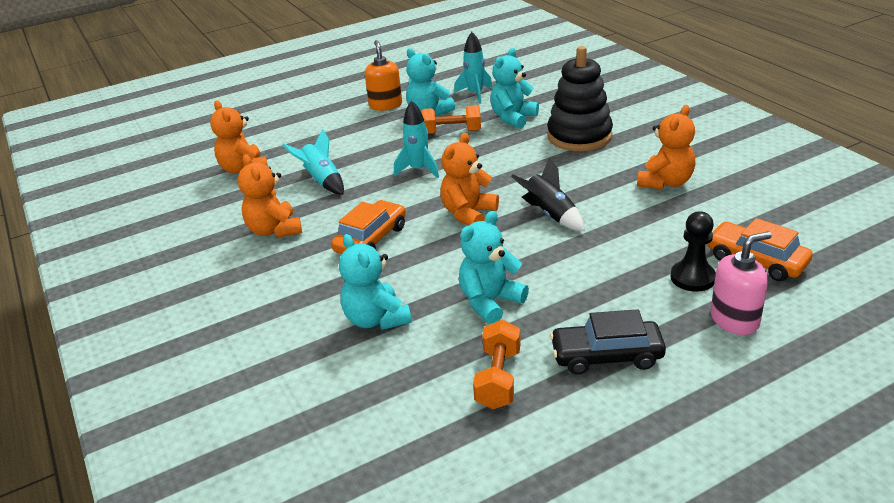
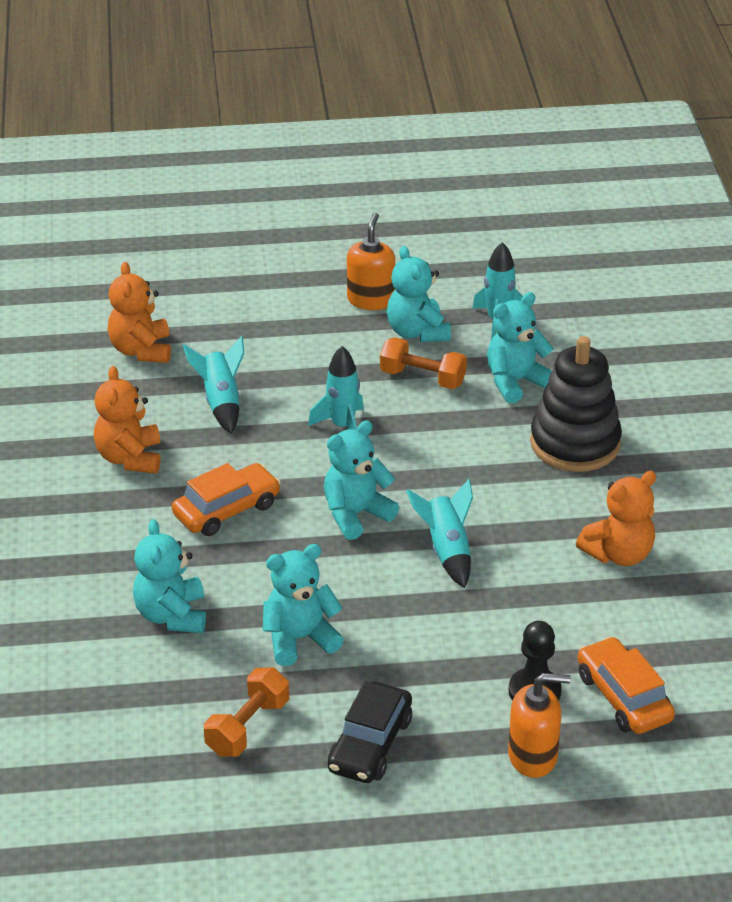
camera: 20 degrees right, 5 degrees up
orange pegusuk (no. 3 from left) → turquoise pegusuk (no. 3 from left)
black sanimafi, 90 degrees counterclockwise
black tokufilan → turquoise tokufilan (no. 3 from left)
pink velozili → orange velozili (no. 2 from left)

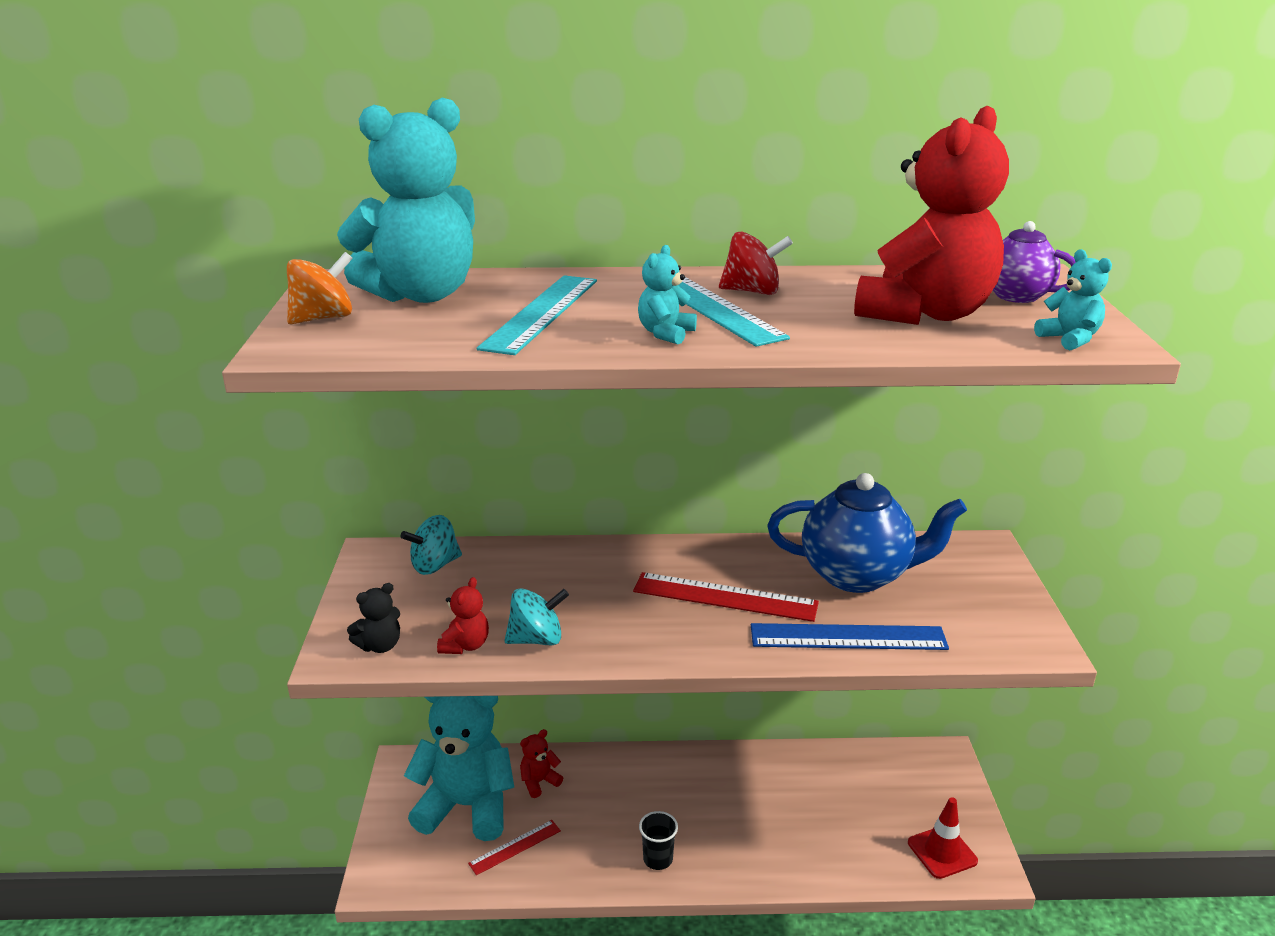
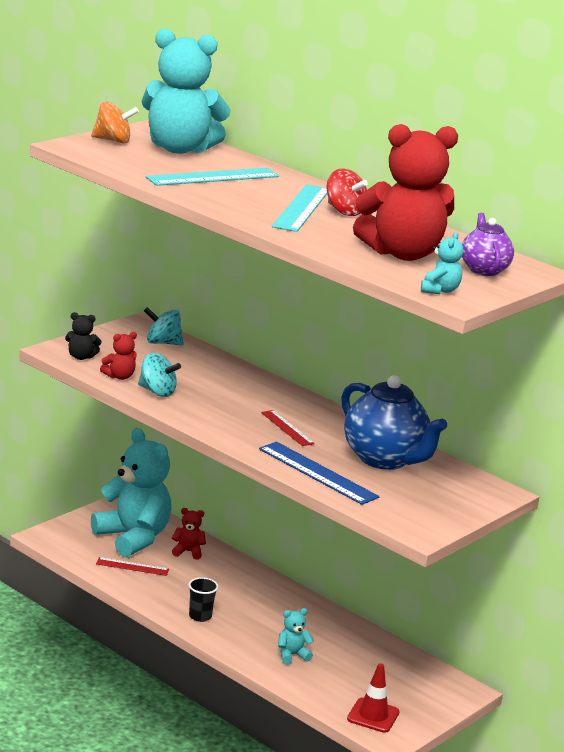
camera: 40 degrees right, 5 degrees down
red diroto (no. 2 from left), x0.58
turquoise pegusuk (no. 3 from left), shifted

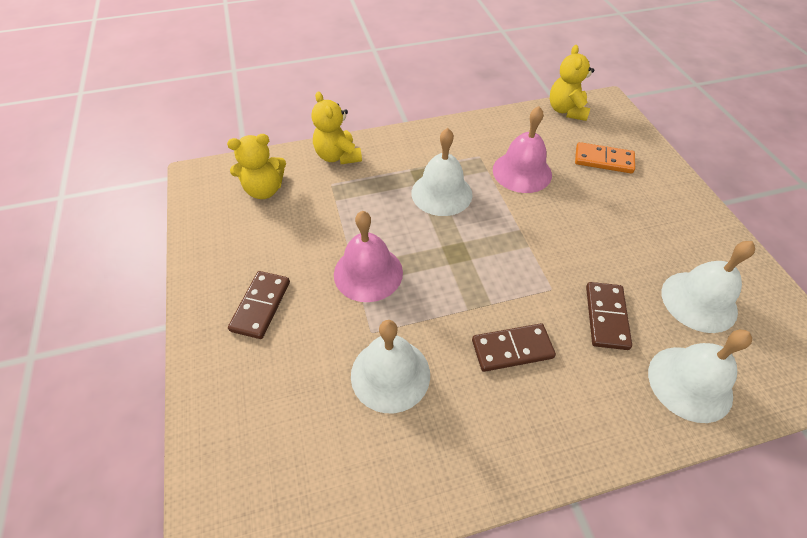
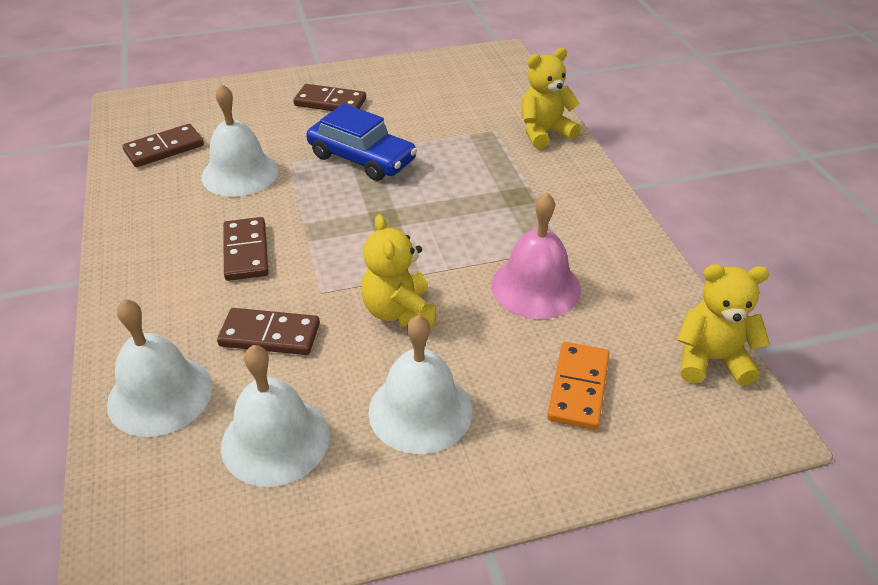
camera: 90 degrees right, 10 degrees down
- → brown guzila (no. 1 from left)
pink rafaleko (no. 1 from left) → blue sanimafi
yellow pegusuk (no. 1 from left), shifted
white rafaleko (no. 2 from left in the first image) → white rafaleko (no. 4 from left), shifted

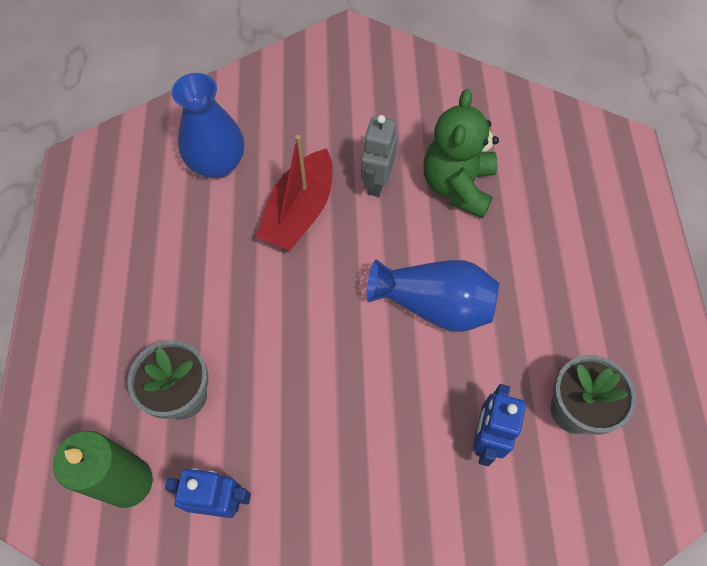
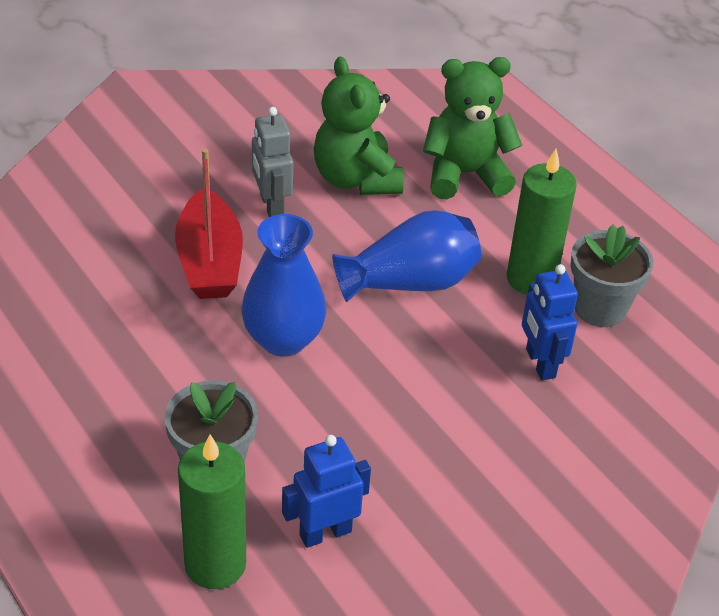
camera: 35 degrees left, 20 degrees down
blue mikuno (no. 1 from left), shifted
- → green pegusuk (no. 2 from left)
- → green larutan (no. 2 from left)

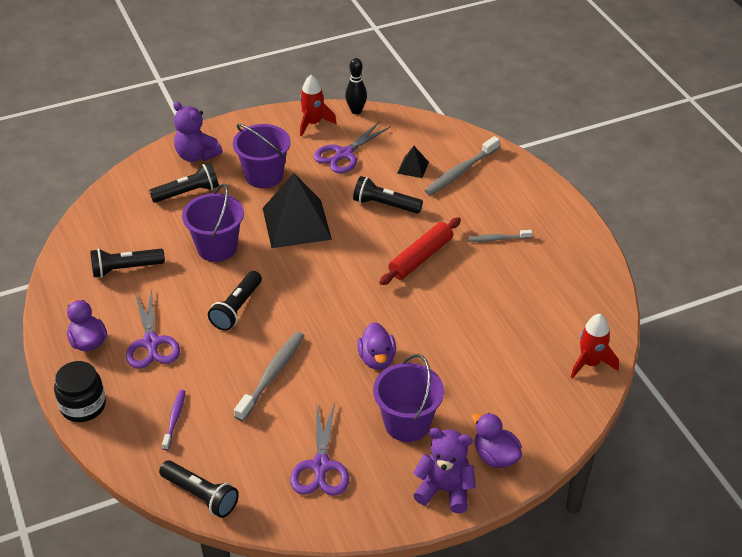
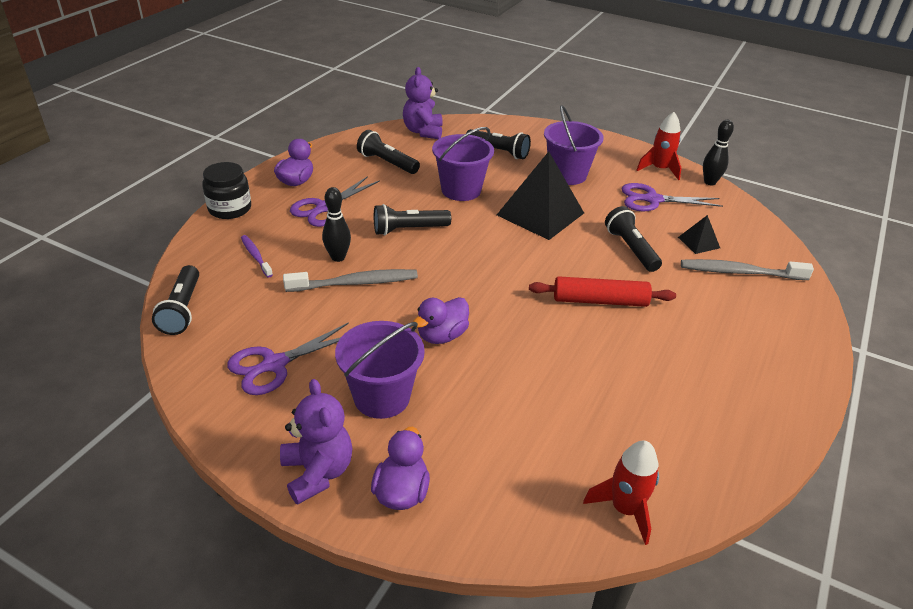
camera: 50 degrees right, 5 degrees down
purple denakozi, 90 degrees counterclockwise
- → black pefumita (no. 1 from left)
purple pegusuk (no. 1 from left in the first image) → purple pegusuk (no. 2 from left), shifted
grey denakozi (no. 3 from left) → -

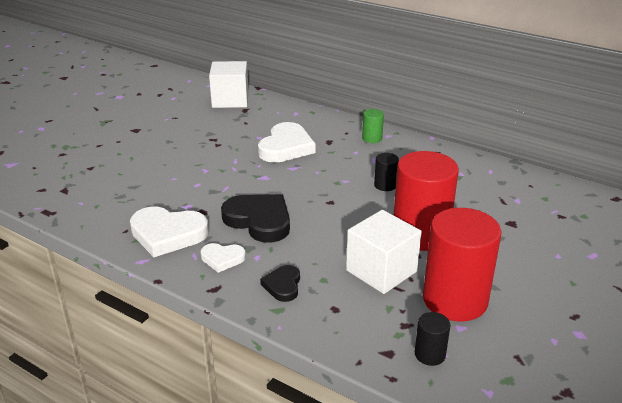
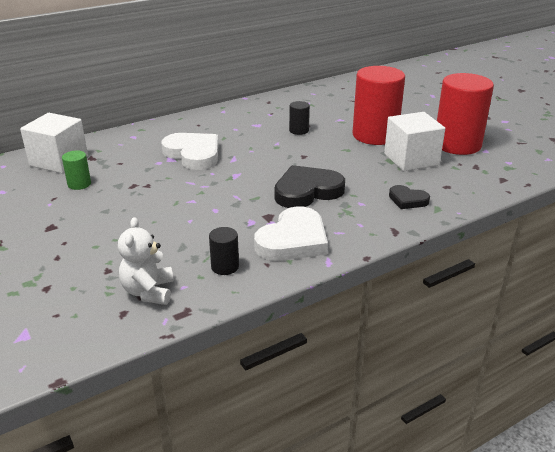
camera: 65 degrees left, 0 degrees up
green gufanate, shifted
- → white pegusuk
black gufanate (no. 2 from left in the first image) → black gufanate (no. 1 from left), shifted
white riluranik (no. 2 from left) → -

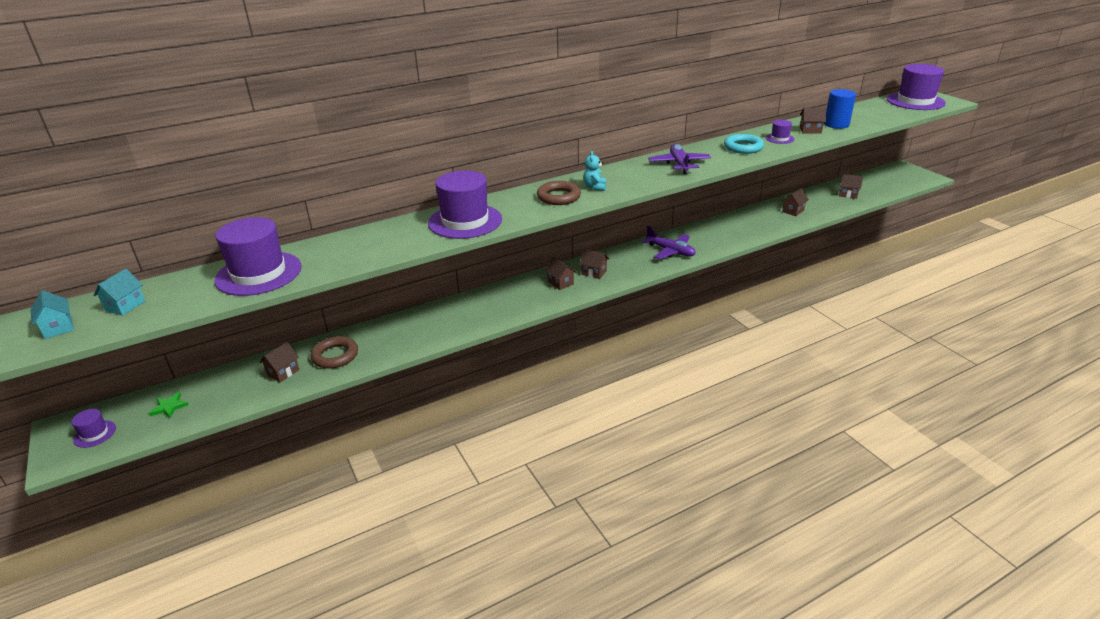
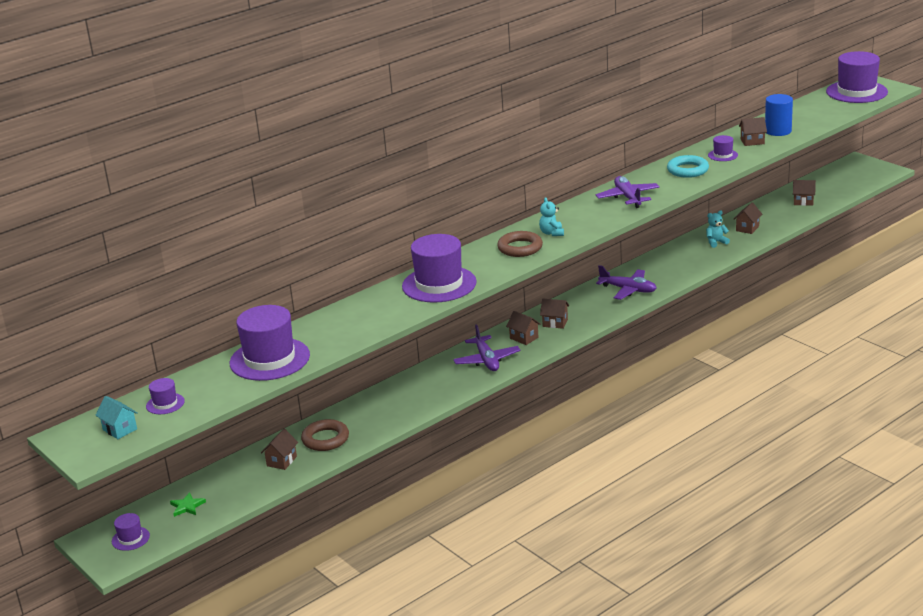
camera: 10 degrees left, 5 degrees down
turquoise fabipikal (no. 2 from left) → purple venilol (no. 2 from left)
- → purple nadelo (no. 1 from left)
- → turquoise pegusuk (no. 2 from left)

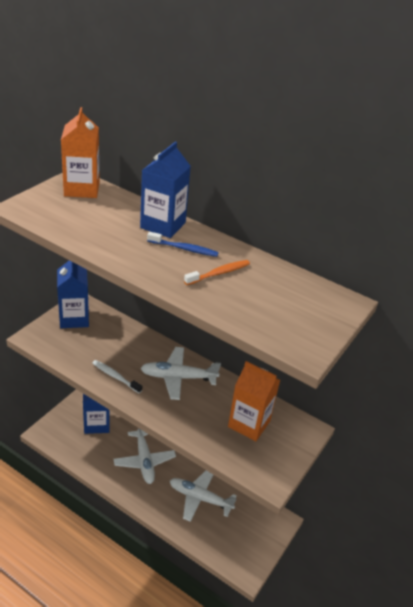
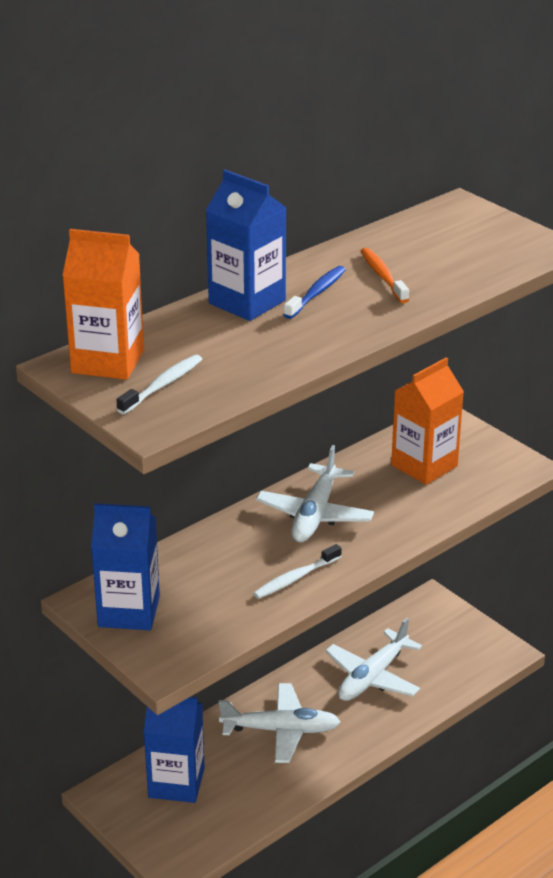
camera: 70 degrees left, 5 degrees down
- → white denakozi (no. 1 from left)

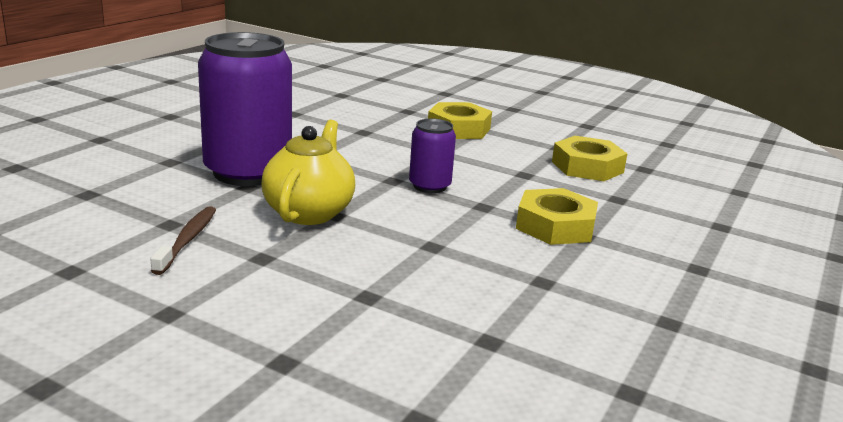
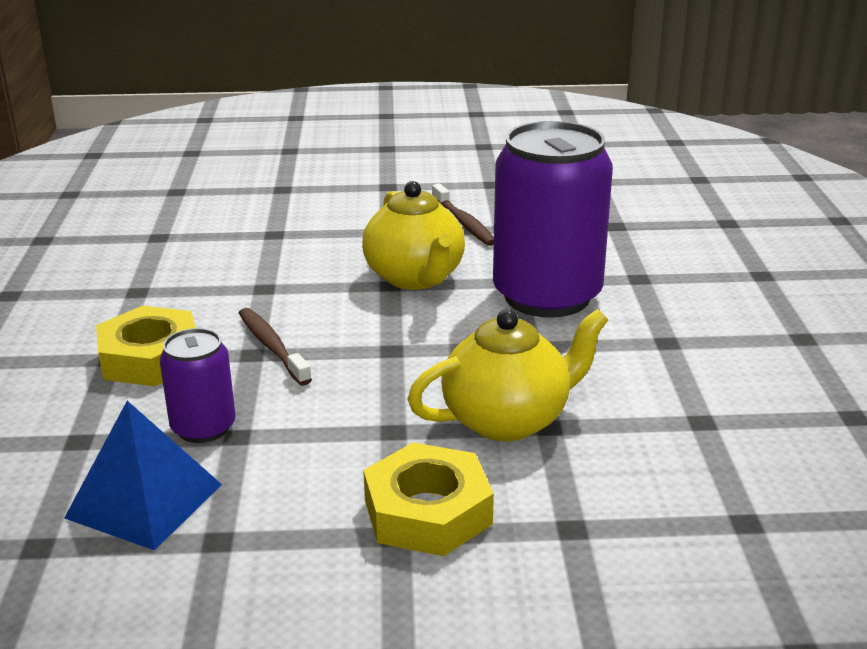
camera: 150 degrees right, 5 degrees up
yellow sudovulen (no. 3 from left) → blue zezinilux
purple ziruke (no. 2 from left in the first image) → purple ziruke (no. 1 from left), shifted
- → brown denakozi (no. 1 from left)
- → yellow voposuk (no. 2 from left)

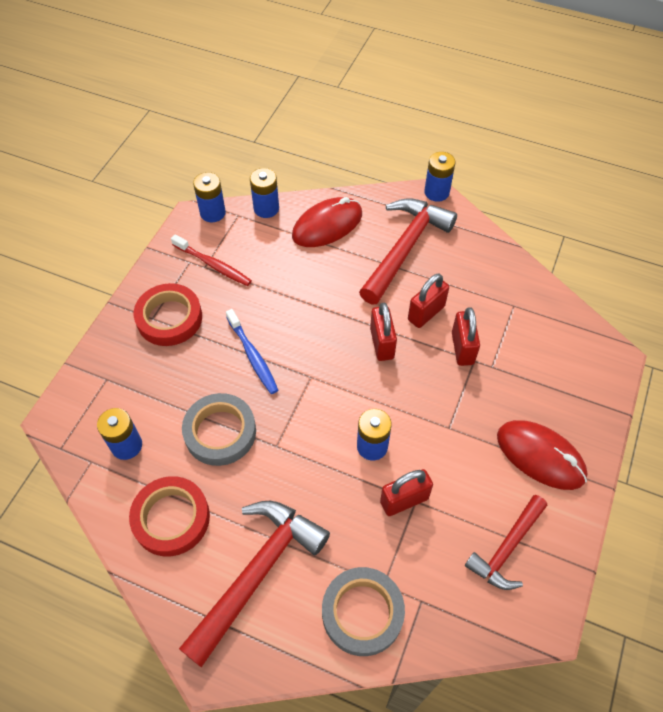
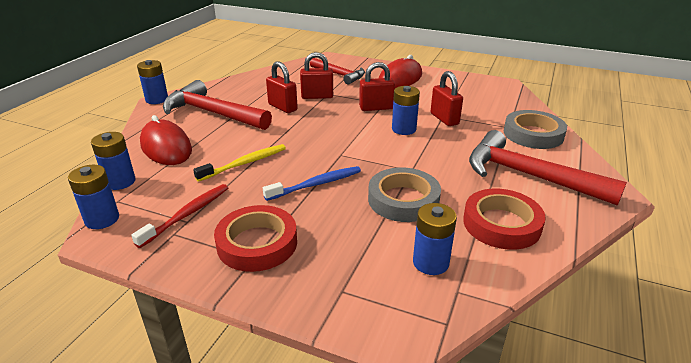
camera: 90 degrees left, 25 degrees down
- → yellow denakozi
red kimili (no. 3 from left in the first image) → red kimili (no. 2 from left), shifted
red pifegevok (no. 1 from left in the first image) → red pifegevok (no. 3 from left), shifted

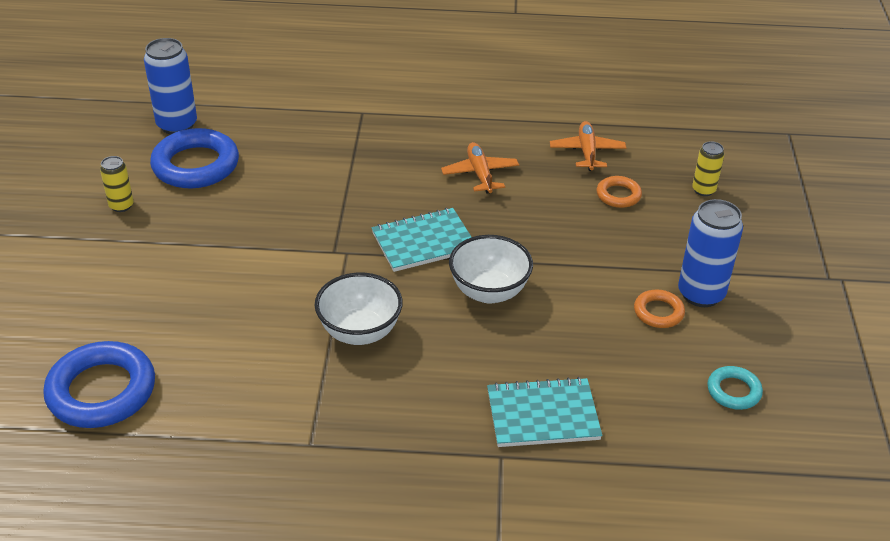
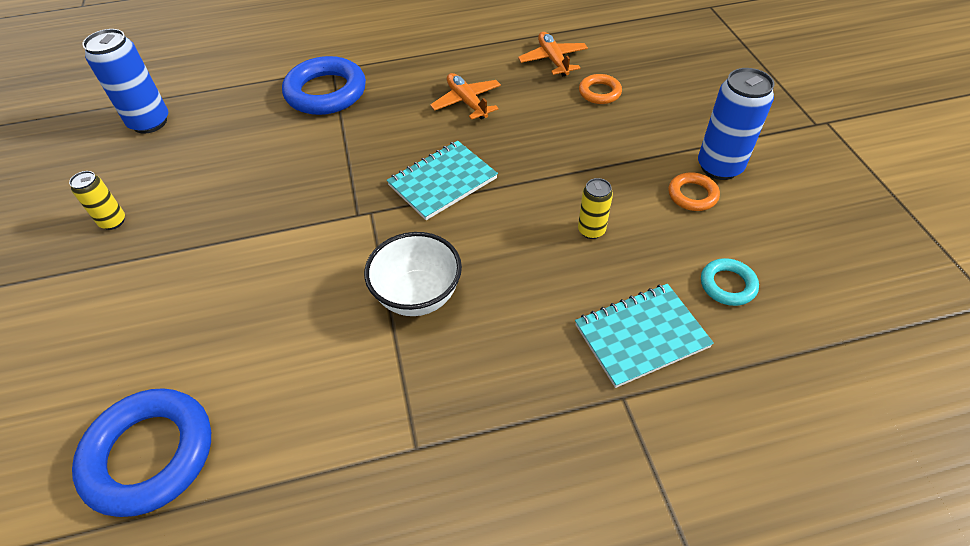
camera: 15 degrees left, 10 degrees up
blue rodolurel (no. 2 from left), shifted
yellow ziruke (no. 2 from left), shifted
turquoise rodolurel, shifted
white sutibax (no. 2 from left) → -

